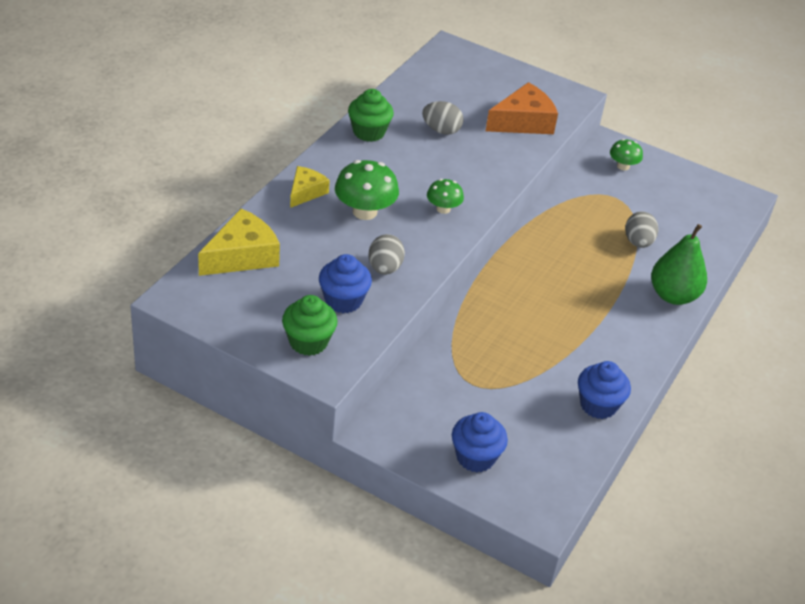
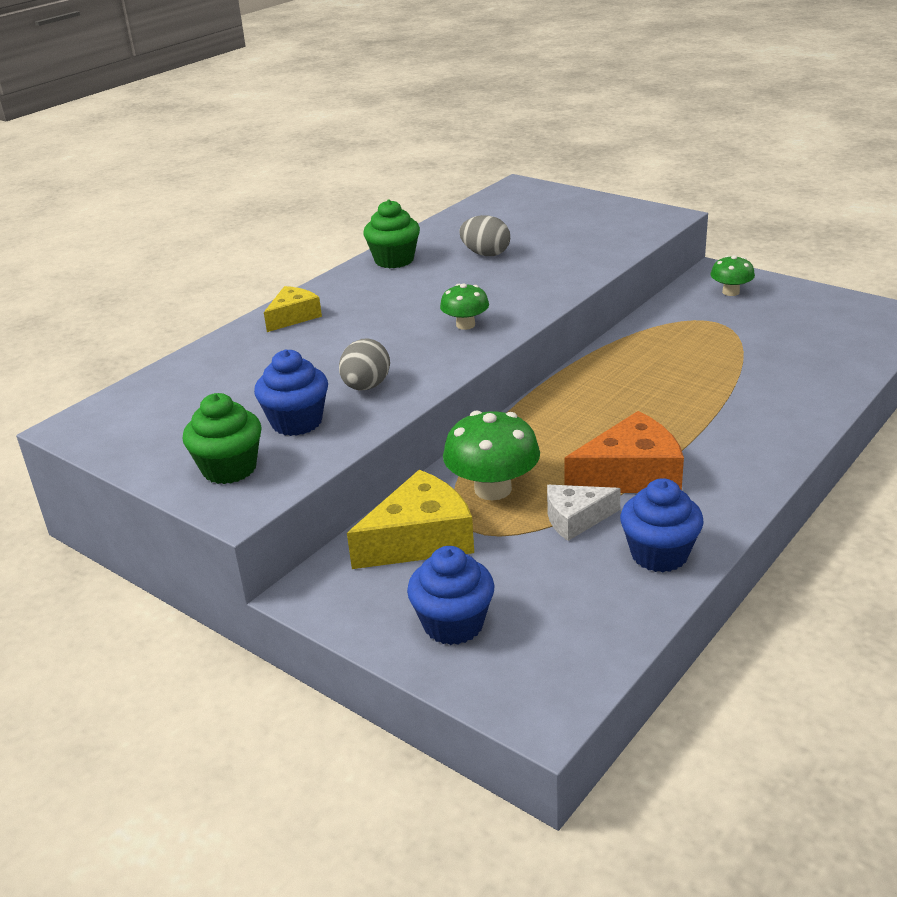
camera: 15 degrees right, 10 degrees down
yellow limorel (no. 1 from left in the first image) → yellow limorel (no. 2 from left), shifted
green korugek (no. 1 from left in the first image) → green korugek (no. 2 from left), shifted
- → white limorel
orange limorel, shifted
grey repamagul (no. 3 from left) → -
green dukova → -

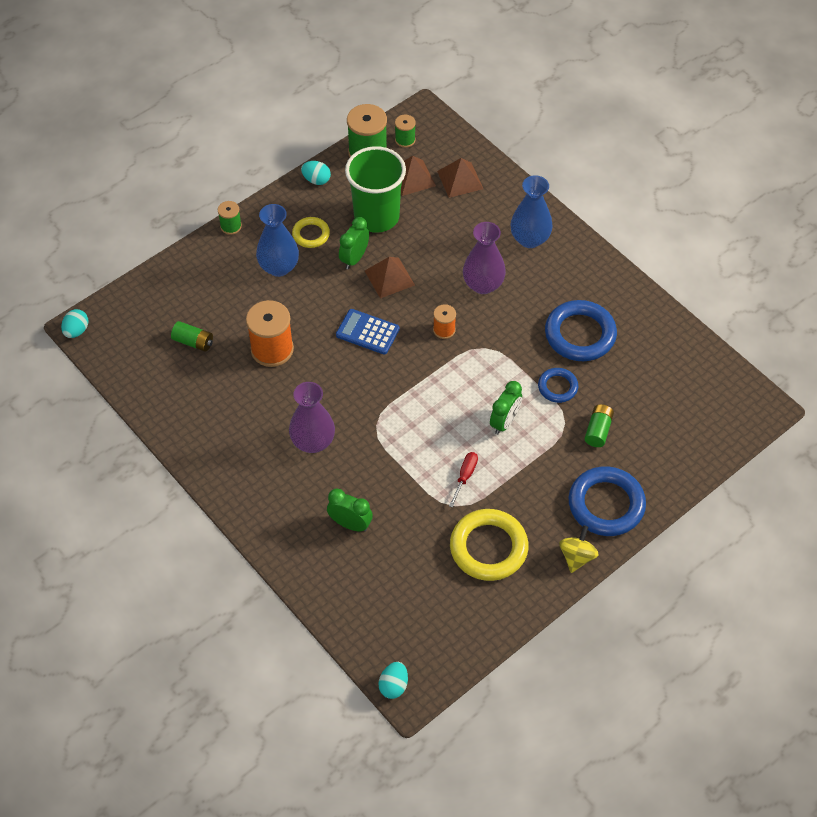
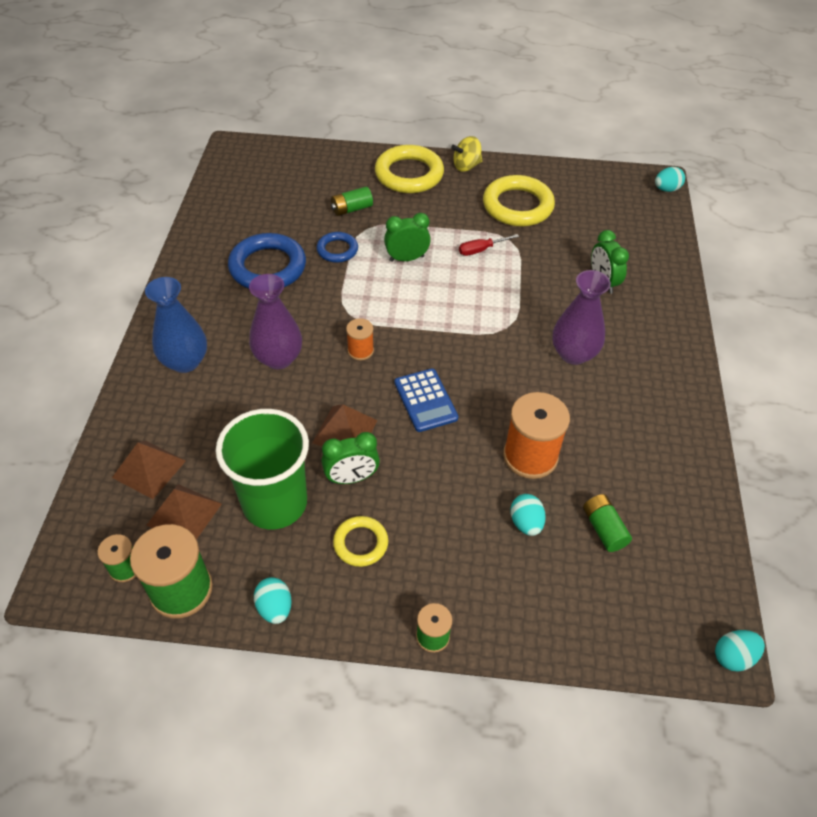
camera: 135 degrees left, 5 degrees down
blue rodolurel (no. 3 from left) → yellow rodolurel (no. 2 from left)
- → turquoise repamagul (no. 2 from left)
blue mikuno (no. 1 from left) → -

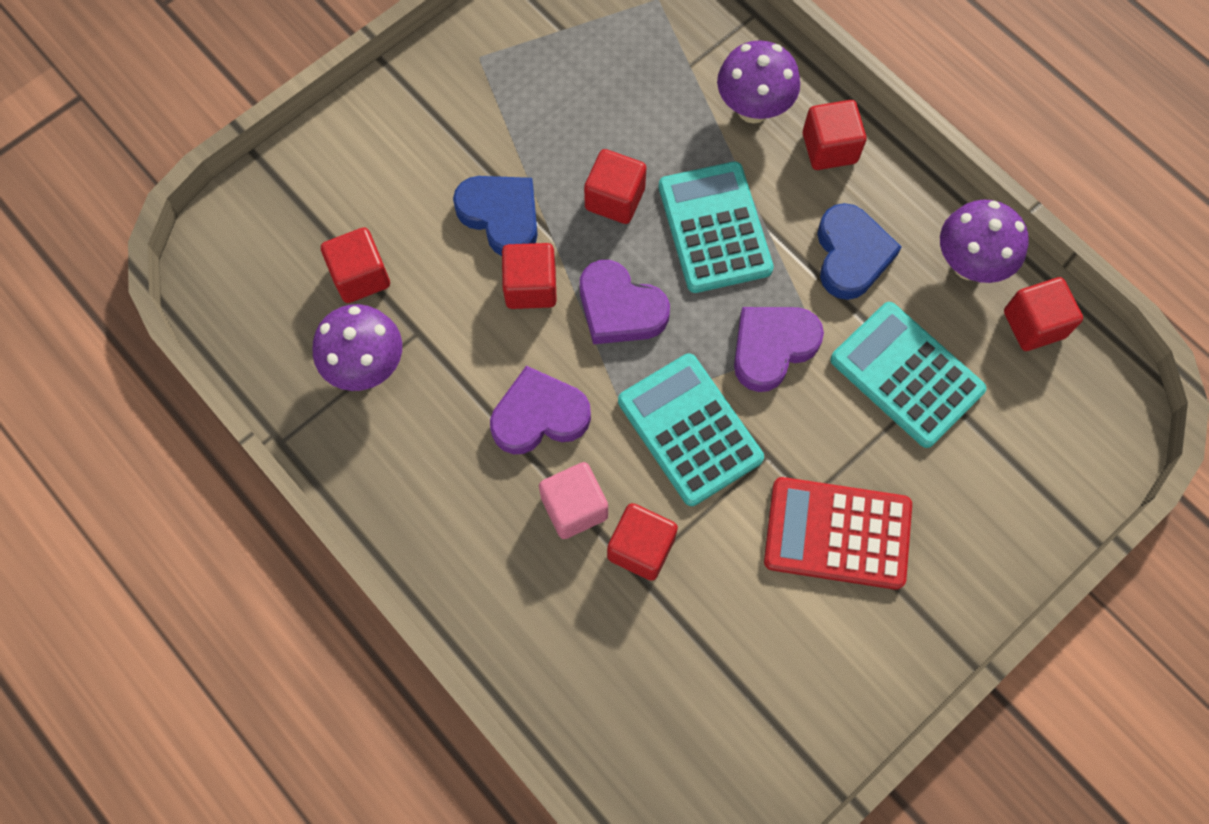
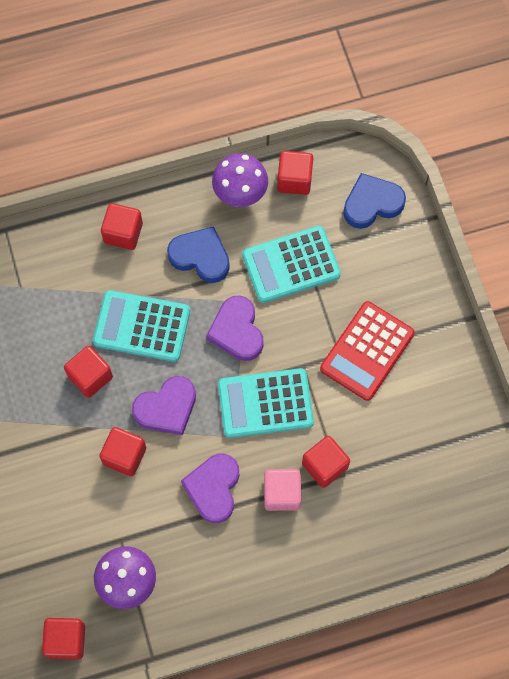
camera: 65 degrees left, 0 degrees up
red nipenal (no. 1 from left), shifted
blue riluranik (no. 1 from left in the first image) → blue riluranik (no. 2 from left), shifted
purple korugek (no. 2 from left) → -

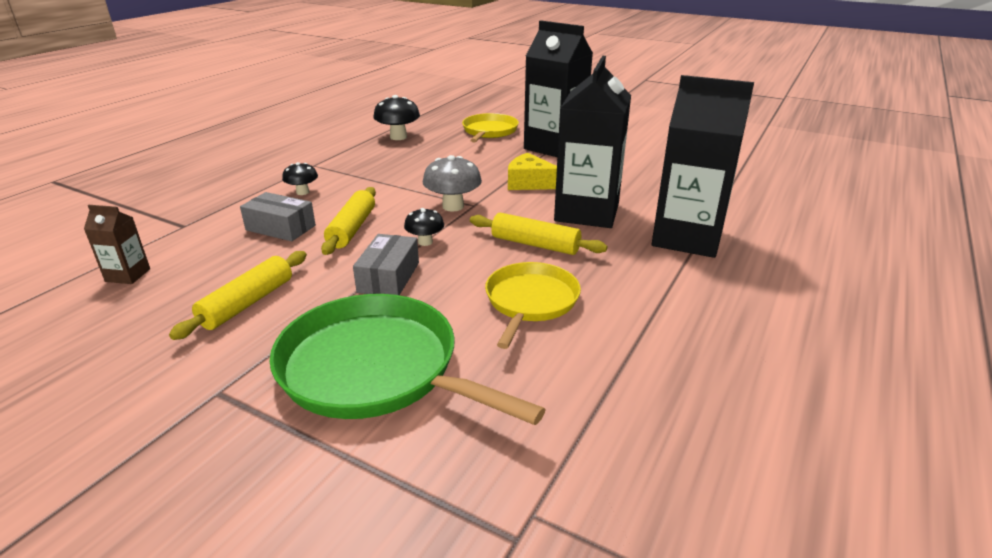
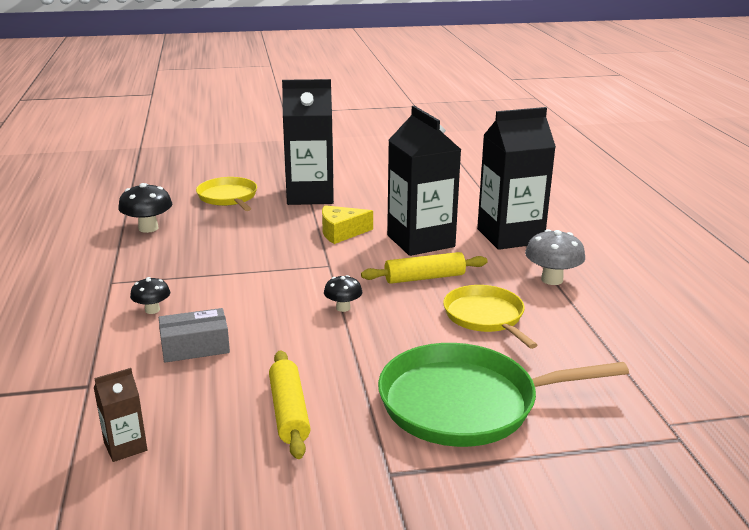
camera: 40 degrees left, 5 degrees down
grey korugek, shifted
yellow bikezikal (no. 2 from left) → -
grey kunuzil (no. 2 from left) → -

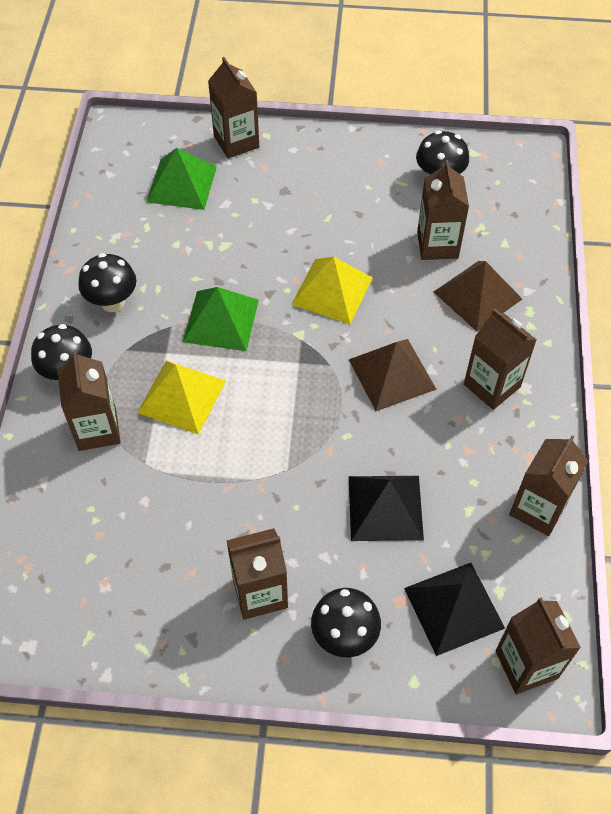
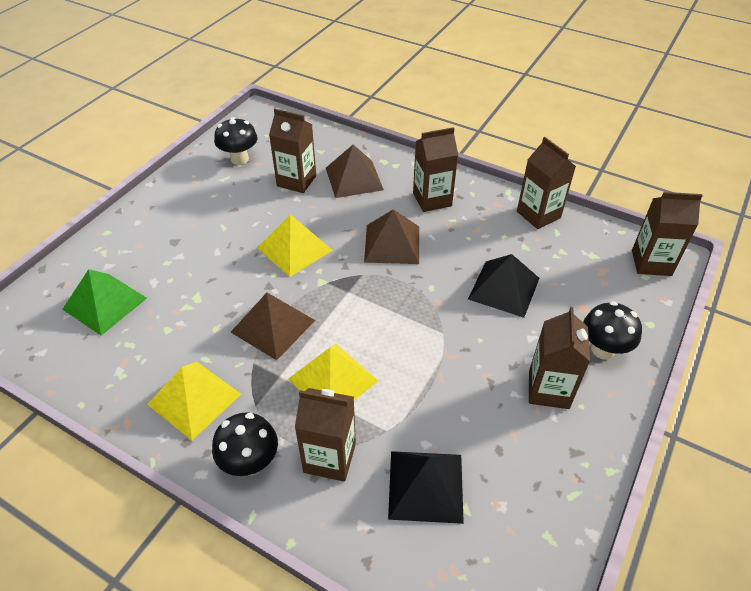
camera: 65 degrees left, 10 degrees down
black korugek (no. 2 from left) → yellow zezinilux (no. 1 from left)
green zezinilux (no. 2 from left) → brown zezinilux (no. 1 from left)
black zezinilux (no. 2 from left in the first image) → black zezinilux (no. 1 from left), shifted
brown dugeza (no. 2 from left) → -

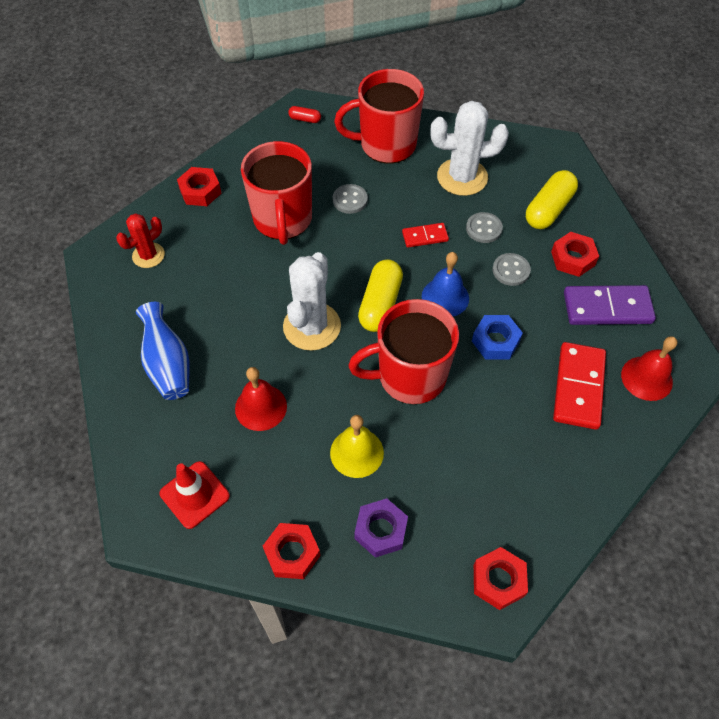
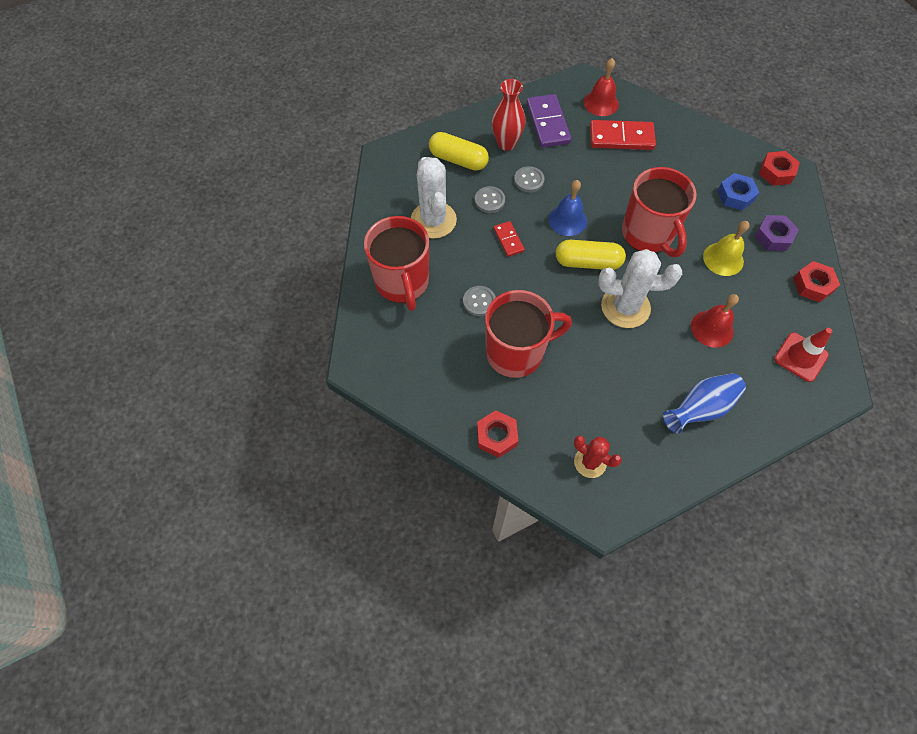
camera: 100 degrees left, 5 degrees up
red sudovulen (no. 4 from left) → red mikuno
blue sudovulen, shifted
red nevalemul → -

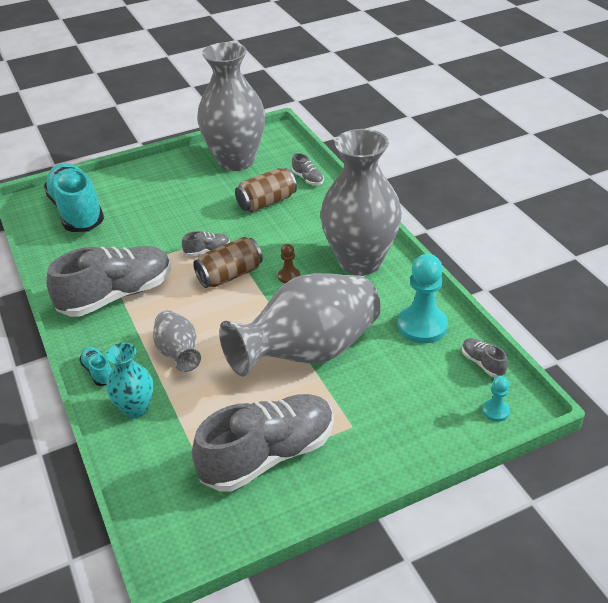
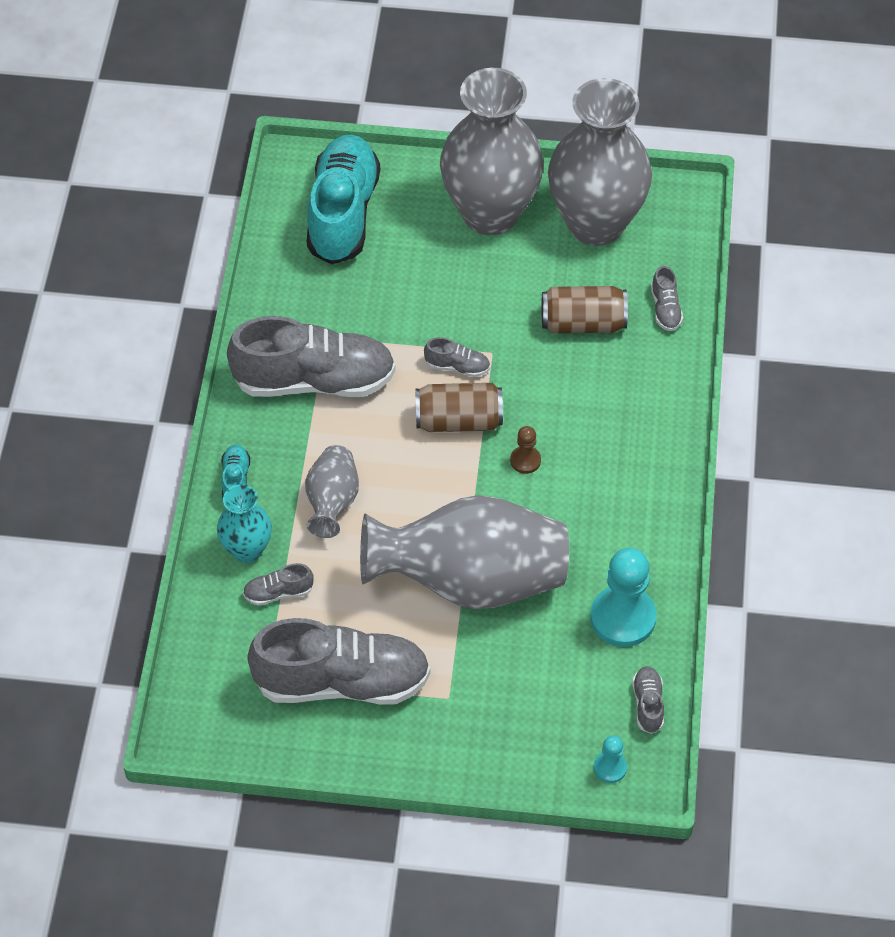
camera: 30 degrees right, 15 degrees up
- → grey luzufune (no. 1 from left)
grey mikuno (no. 4 from left in the first image) → grey mikuno (no. 3 from left), shifted

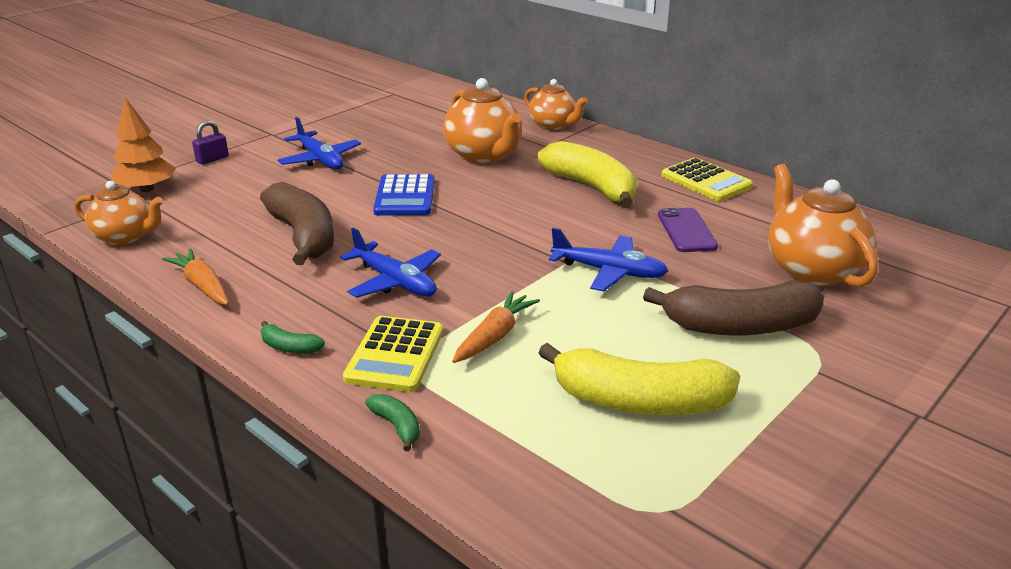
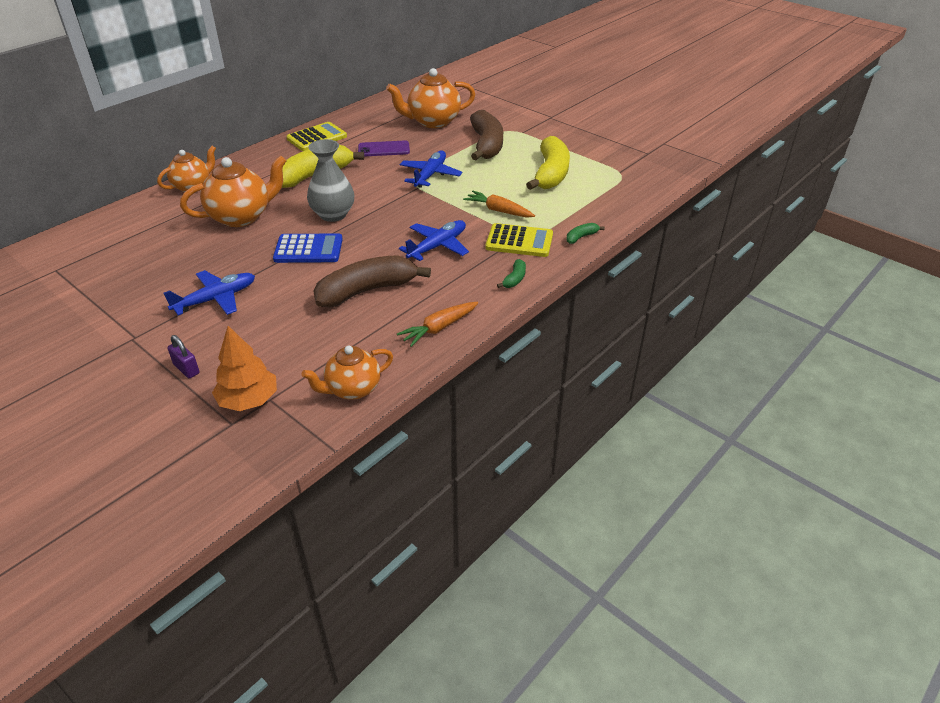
camera: 90 degrees left, 10 degrees up
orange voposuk (no. 1 from left in the first image) → orange voposuk (no. 3 from left), 135 degrees counterclockwise
- → grey mikuno

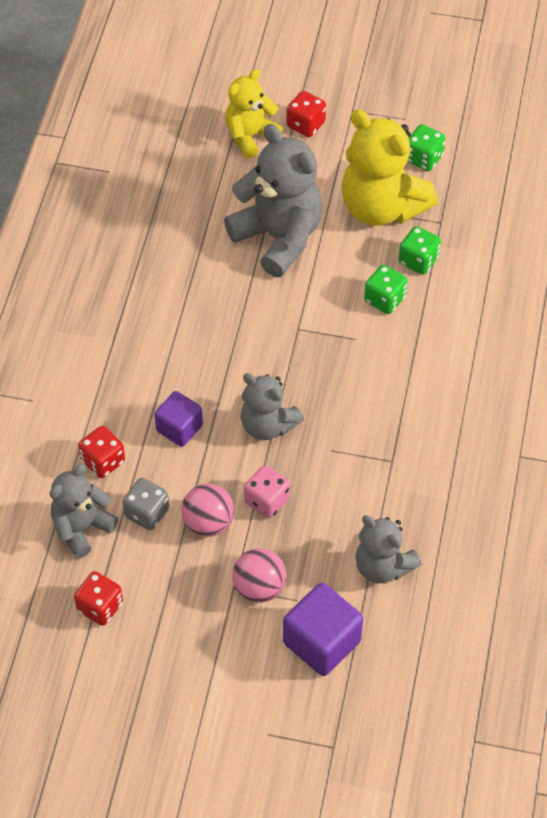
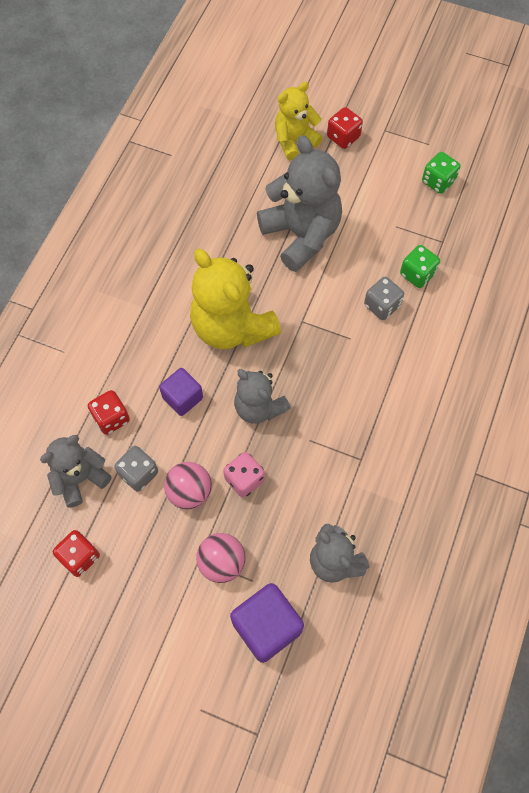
camera: 10 degrees right, 10 degrees up
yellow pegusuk (no. 2 from left in the first image) → yellow pegusuk (no. 1 from left), shifted
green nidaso (no. 1 from left) → grey nidaso (no. 2 from left)

